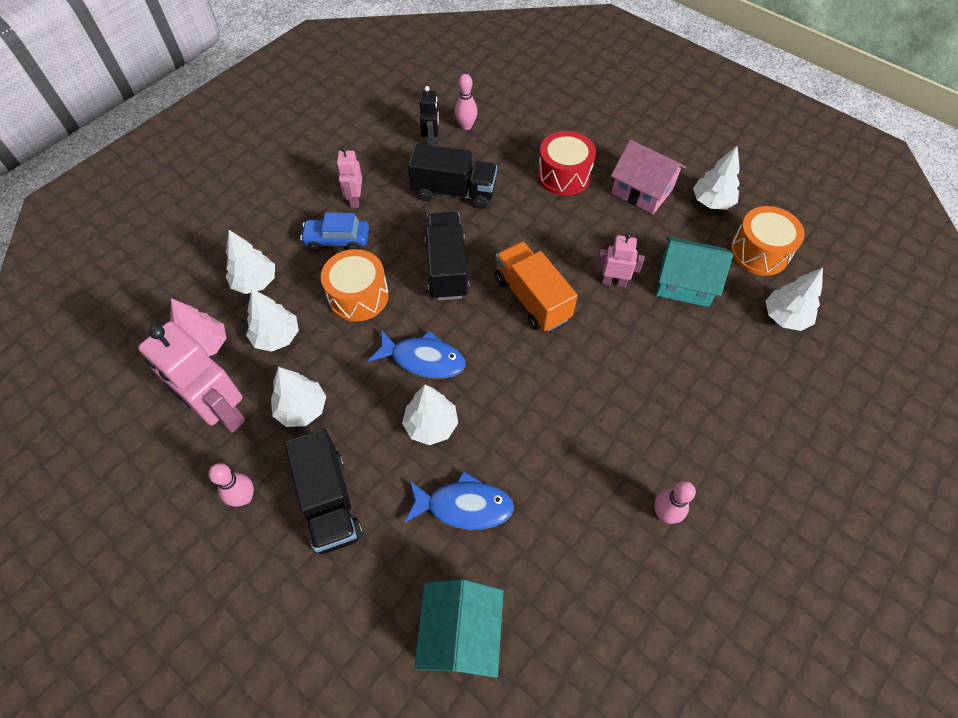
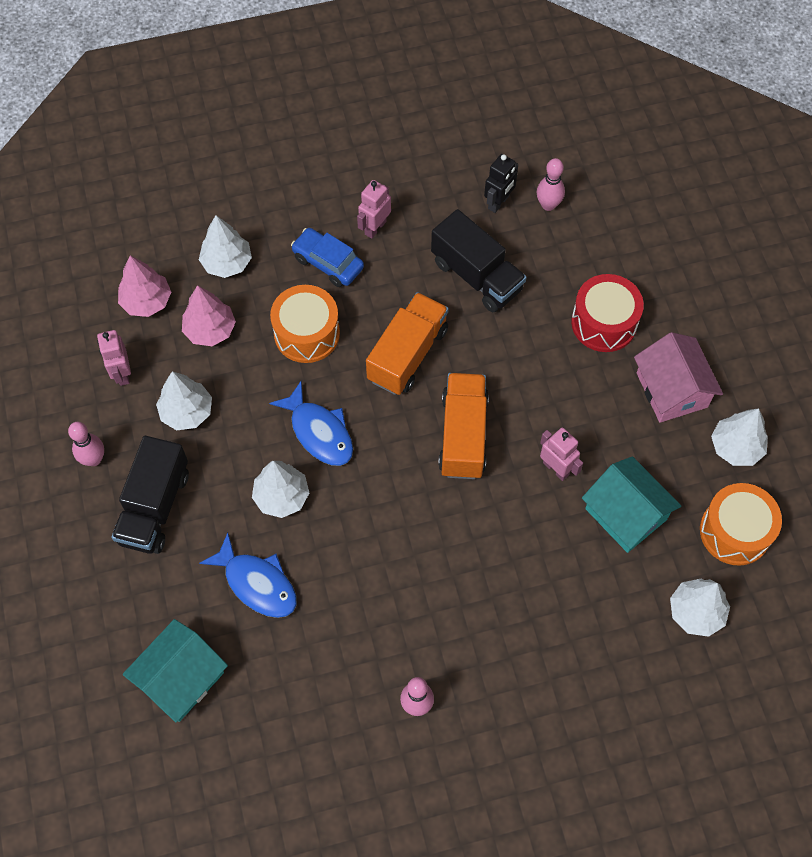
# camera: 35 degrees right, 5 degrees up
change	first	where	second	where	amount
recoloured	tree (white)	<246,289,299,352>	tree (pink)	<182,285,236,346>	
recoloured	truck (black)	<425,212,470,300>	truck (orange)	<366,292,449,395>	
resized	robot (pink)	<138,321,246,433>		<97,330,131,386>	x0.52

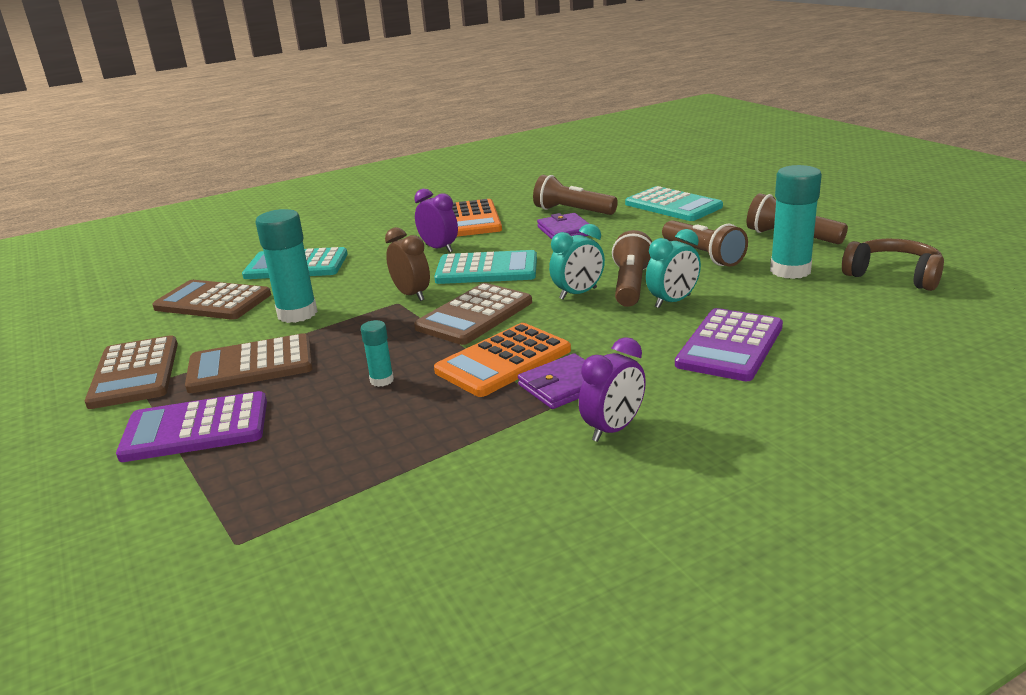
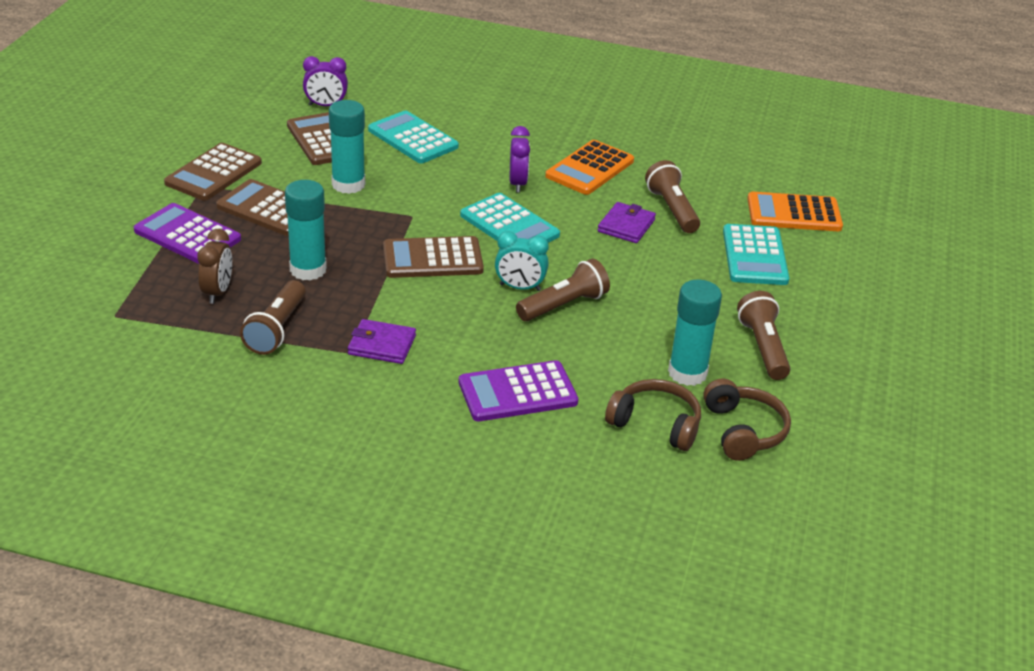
# camera: 40 degrees right, 10 degrees up
change	first	where	second	where	amount
removed	clock (turquoise)	<646,229,701,308>			
added			headphones (brown)	<605,379,701,451>	
moved	clock (brown)	<385,227,430,301>		<197,229,232,304>	
moved	calculator (orange)	<434,323,571,397>		<747,192,843,231>	
moved	clock (purple)	<579,337,646,442>		<303,56,348,106>	
moved	flashlight (brown)	<662,220,748,267>		<240,280,306,355>	
resized	glue stick (turquoise)	<361,320,394,387>		<285,180,327,280>	x1.97

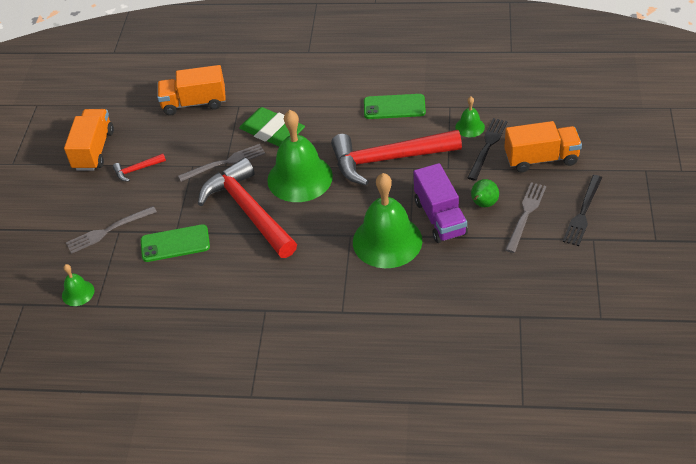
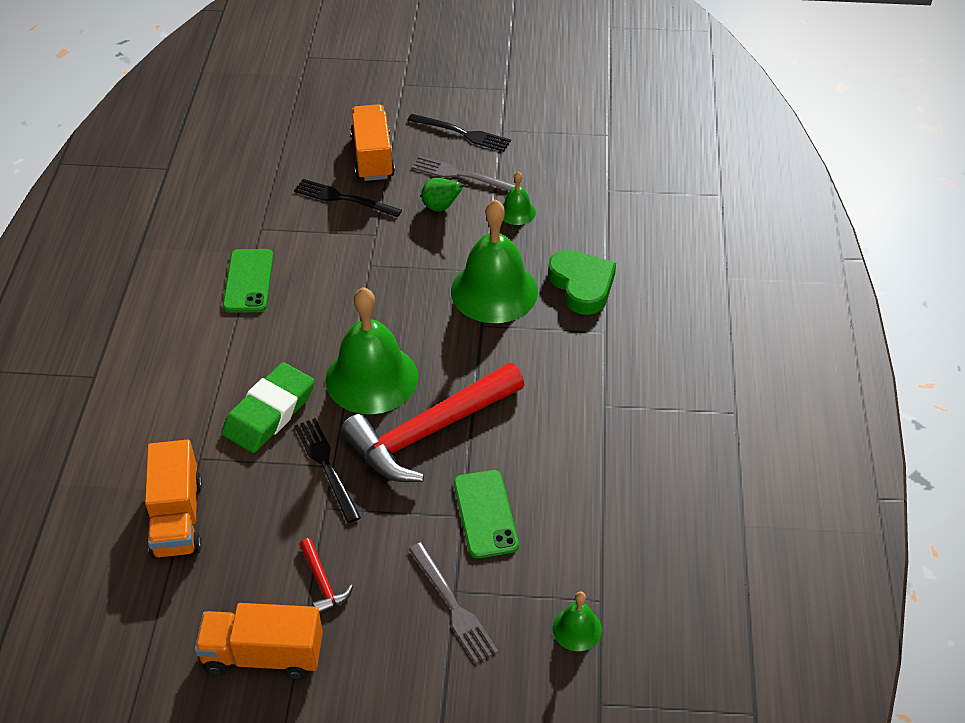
# camera: 95 degrees left, 0 degrees up
change	first	where	second	where	amount
removed	hammer (red)	<331,130,462,186>			
removed	truck (purple)	<414,163,468,243>			
added			heart (green)	<548,250,616,315>	
moved	bell (green)	<455,97,485,137>		<503,172,536,225>	
recoloured	fork (grey)	<178,144,265,182>	fork (black)	<294,418,361,523>	

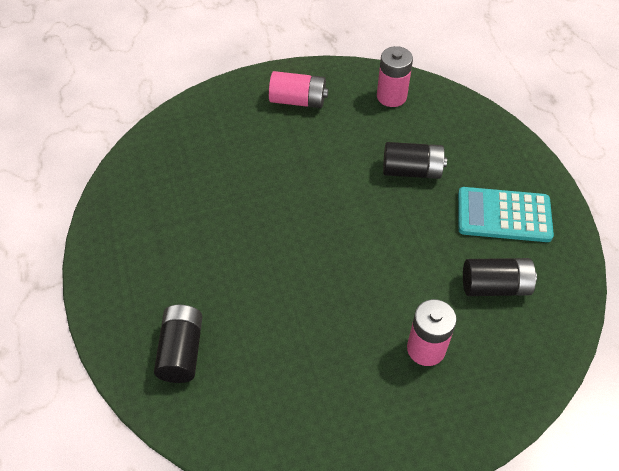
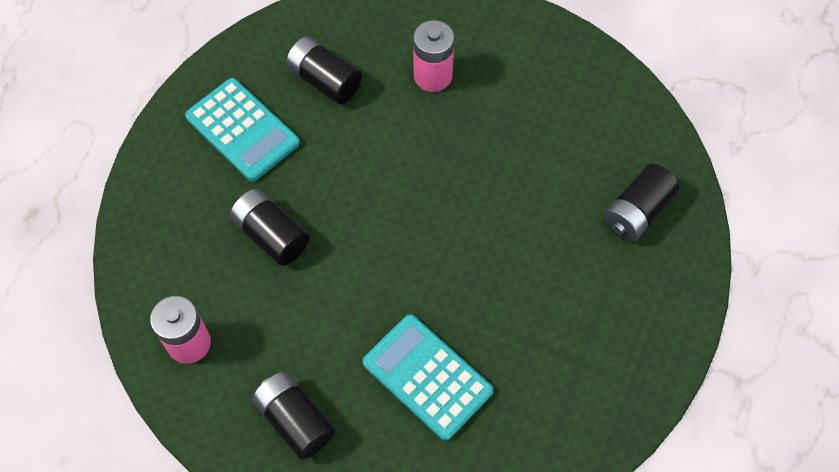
# camera: 140 degrees left, 10 degrees up
change	first	where	second	where	amount
added			calculator (turquoise)	<362,314,493,441>	
recoloured	battery (pink)	<269,71,328,108>	battery (black)	<251,371,336,460>	

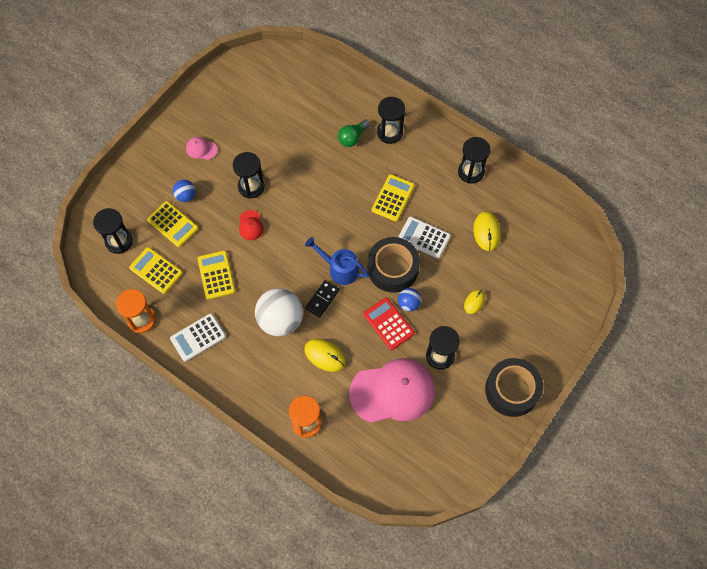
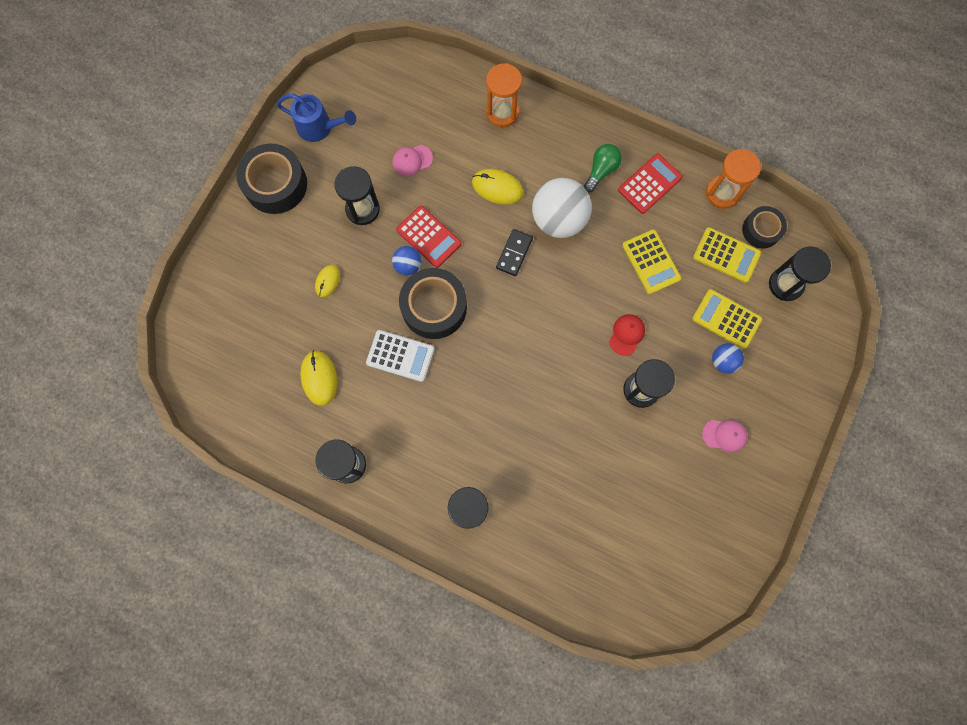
# camera: 170 degrees right, 10 degrees up
change	first	where	second	where	amount
removed	calculator (yellow)	<372,174,415,221>			
added			tape (black)	<742,206,787,248>	
moved	watering can (blue)	<305,237,369,285>		<276,94,356,142>	
moved	light bulb (green)	<338,120,370,147>		<584,144,622,192>	
recoloured	calculator (white)	<170,313,226,362>	calculator (red)	<618,154,683,214>	
turned	cap (red)	<239,210,264,240>		<609,314,645,356>	45 degrees clockwise
resized	cap (pink)	<349,358,435,423>		<392,145,433,177>	x0.41

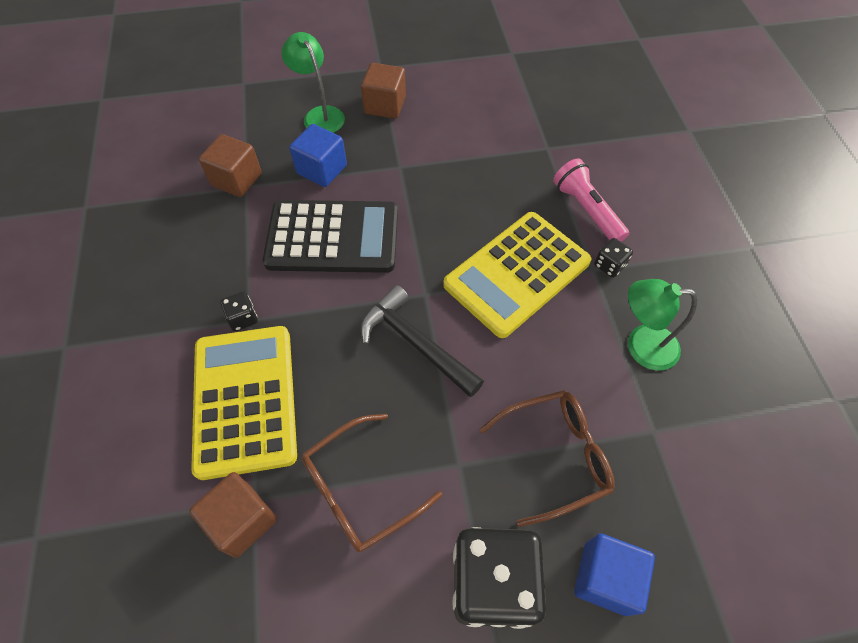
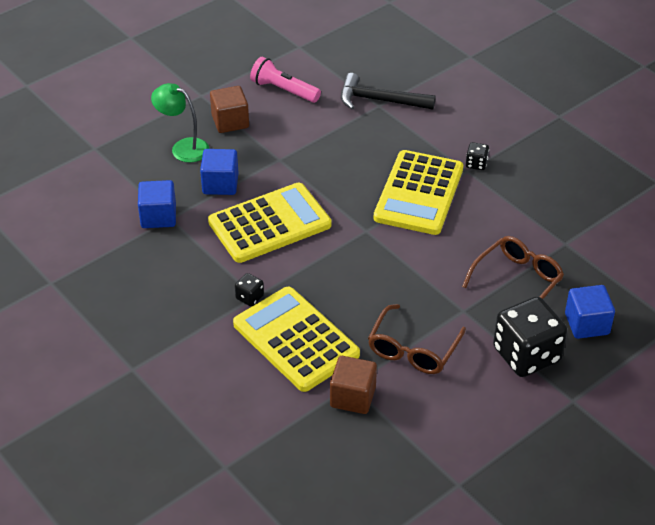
# camera: 30 degrees left, 15 degrees down
change	first	where	second	where	amount
removed	lamp (green)	<628,279,698,370>			
moved	hammer (black)	<361,285,484,398>		<341,73,436,110>	
moved	flashlight (pink)	<553,158,629,242>		<250,57,321,103>	
recoloured	cube (brown)	<199,134,262,197>	cube (blue)	<138,180,176,228>	
recoloured	calculator (black)	<263,200,398,273>	calculator (yellow)	<208,182,331,263>	

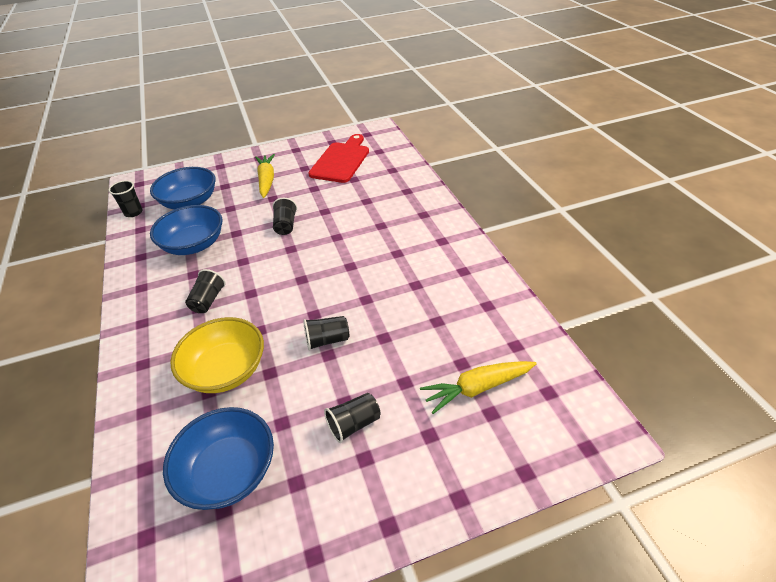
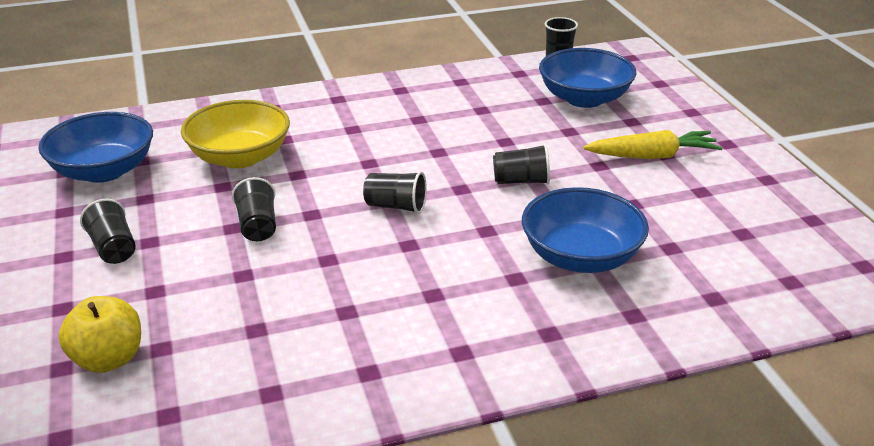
# camera: 90 degrees right, 10 degrees down
change	first	where	second	where	amount
removed	cutting board (red)	<308,134,369,183>			
moved	bowl (blue)	<150,205,223,255>		<522,187,649,273>	
moved	cup (black)	<185,269,226,313>		<363,171,427,214>	
replaced	carrot (yellow)	<420,361,537,414>	apple (yellow)	<59,296,141,373>	

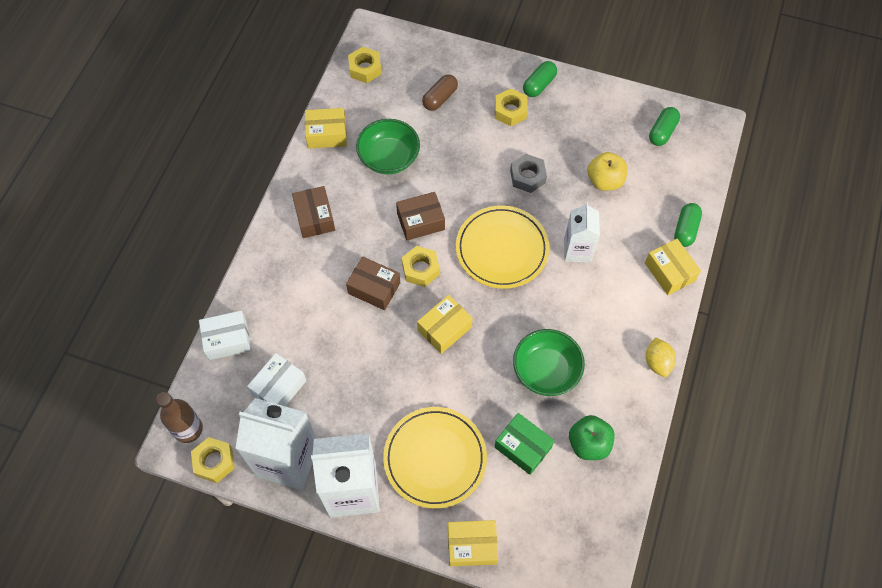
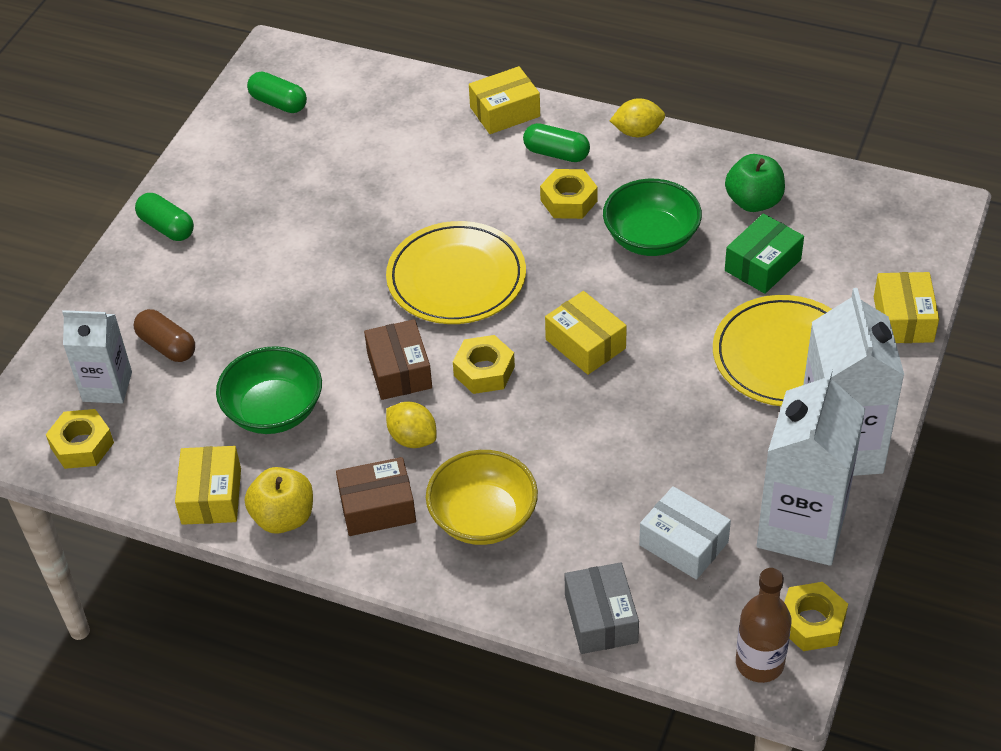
# camera: 85 degrees left, 15 degrees down
change	first	where	second	where	amount
removed	box (brown)	<346,256,400,310>			
removed	nut (grey)	<510,154,547,193>			
added			lemon (yellow)	<386,402,437,448>	
added			bowl (yellow)	<426,450,538,545>	
moved	nut (yellow)	<495,88,528,126>		<540,169,598,219>	
moved	carton (white)	<564,202,600,263>		<62,310,132,403>	
moved	apple (yellow)	<588,152,628,191>		<245,467,313,534>	
moved	capsule (green)	<674,203,702,247>		<523,123,590,162>	
recoloured	box (white)	<199,311,251,360>	box (grey)	<564,562,639,654>	

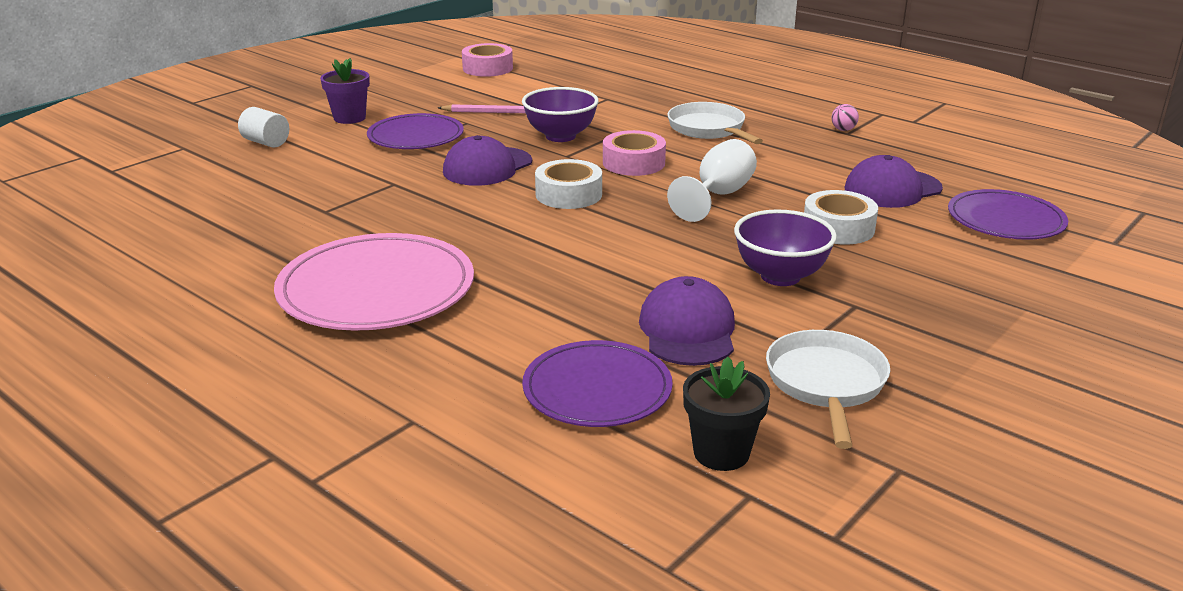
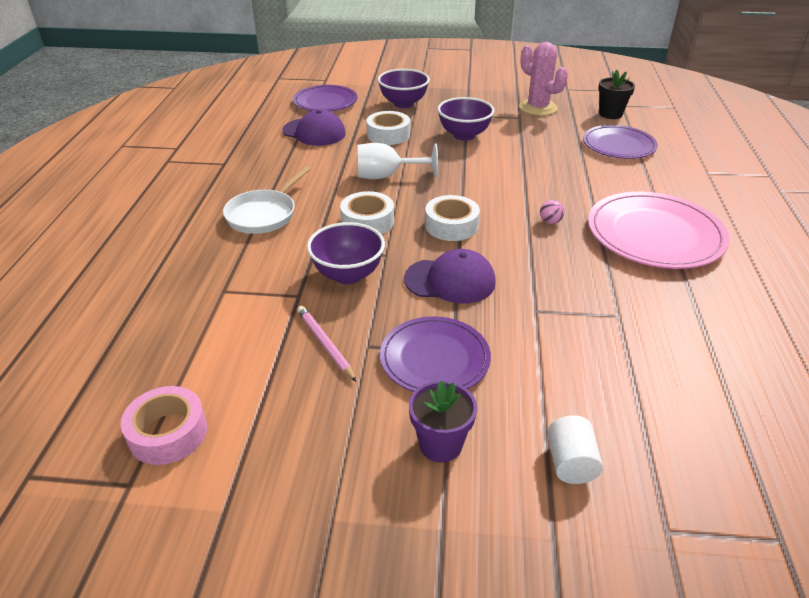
# camera: 125 degrees left, 10 degrees up
change	first	where	second	where	amount
removed	cap (purple)	<639,276,735,366>			
added			bowl (purple)	<378,69,430,108>	
moved	ball (pink)	<831,104,859,131>		<540,200,565,224>	
replaced	pan (white)	<766,330,890,449>	cactus (pink)	<519,42,568,116>	
recoloured	tape (pink)	<603,130,666,176>	tape (white)	<340,191,394,234>	

